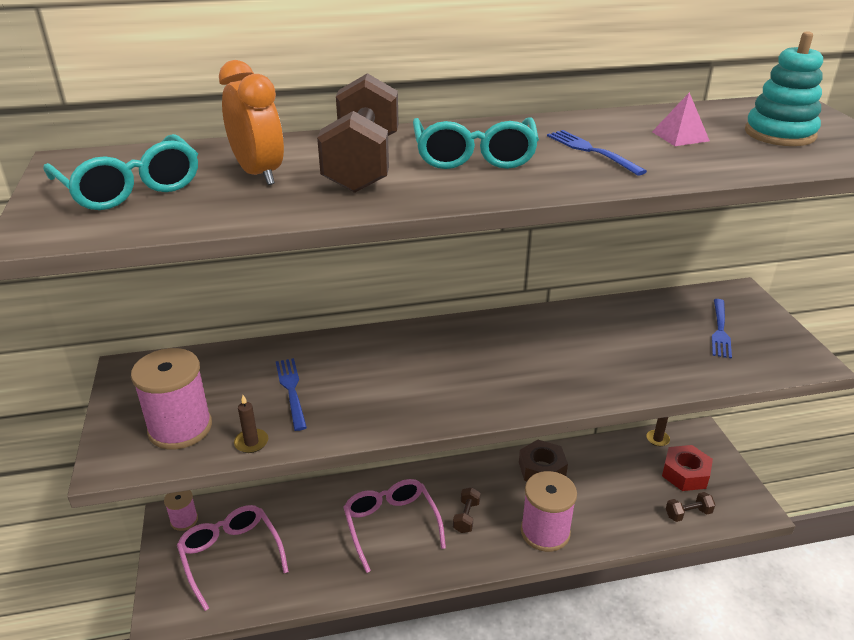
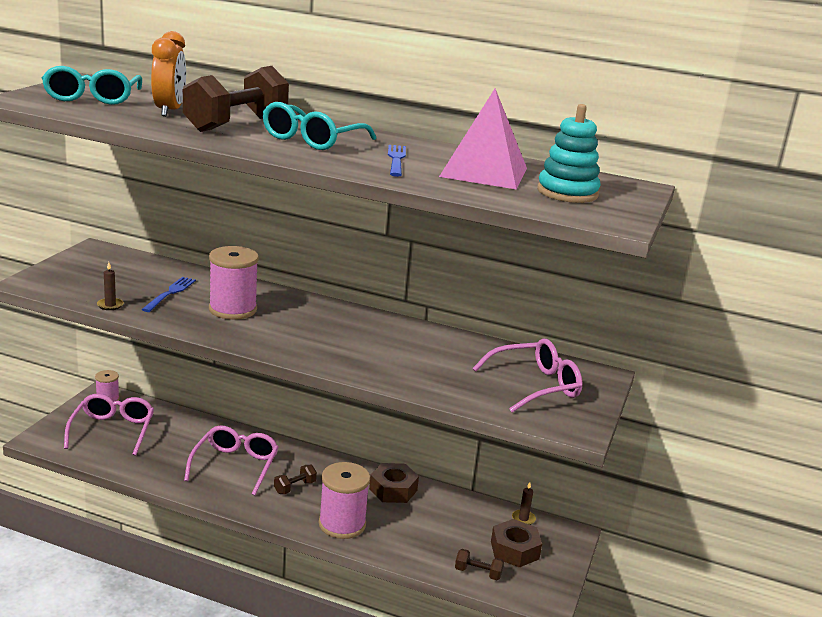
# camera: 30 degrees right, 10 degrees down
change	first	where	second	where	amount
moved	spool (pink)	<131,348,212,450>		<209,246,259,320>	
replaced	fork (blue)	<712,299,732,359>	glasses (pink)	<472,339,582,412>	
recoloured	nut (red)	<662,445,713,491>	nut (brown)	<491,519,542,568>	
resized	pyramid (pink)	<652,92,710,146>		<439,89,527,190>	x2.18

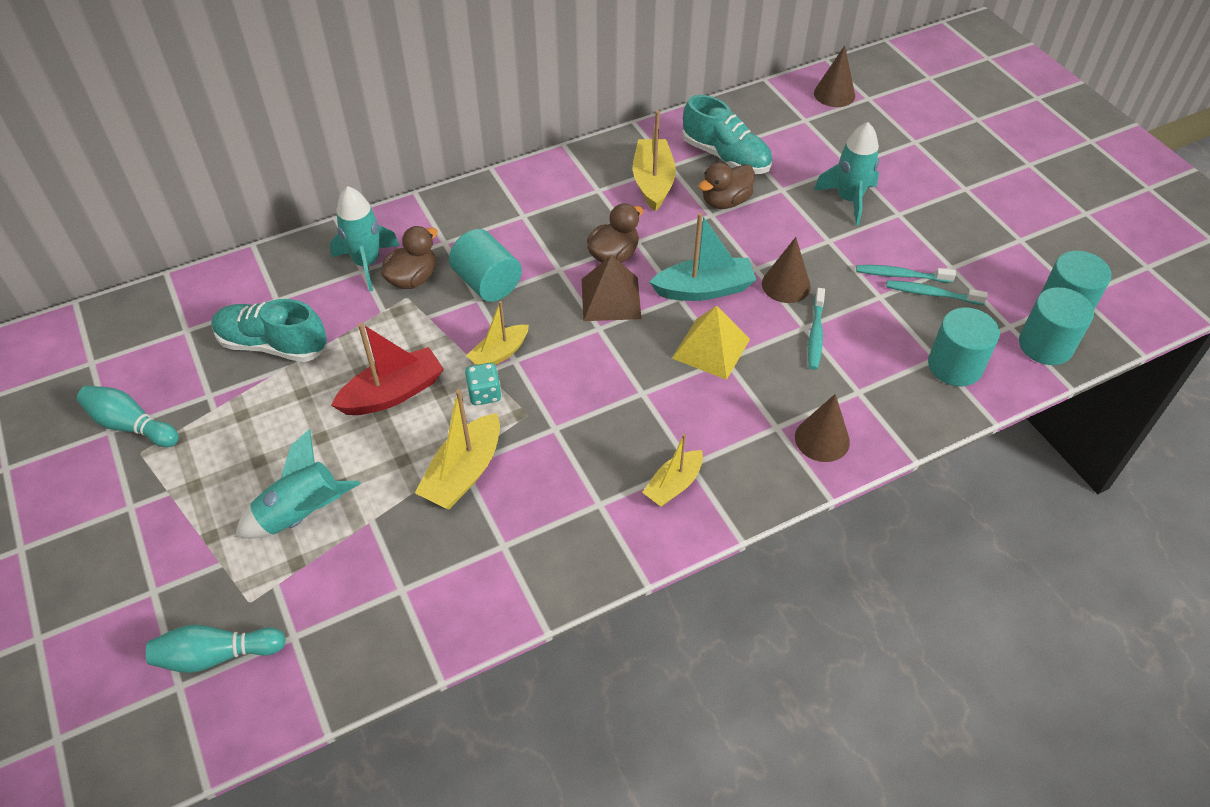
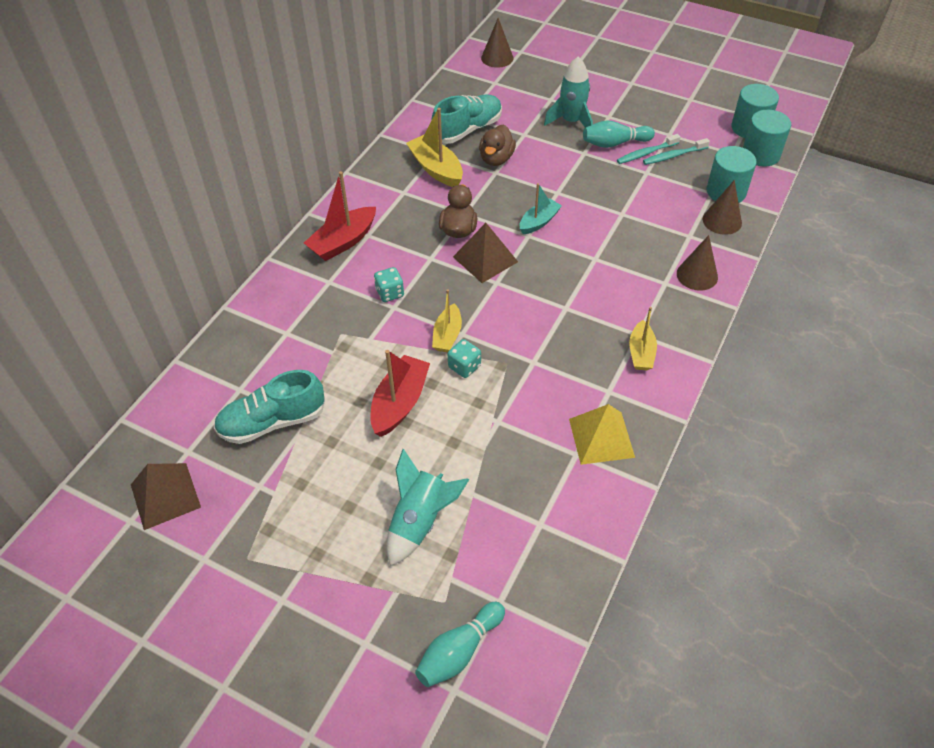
# camera: 35 degrees left, 0 degrees up
change	first	where	second	where	amount
removed	rocket (turquoise)	<330,186,399,291>			
removed	duck (brown)	<381,226,438,289>			
removed	boat (yellow)	<415,389,500,509>			
removed	toothbrush (turquoise)	<808,288,825,370>			
added			pyramid (brown)	<131,463,201,530>	
added			boat (red)	<304,171,376,261>	
moved	bowling pin (turquoise)	<77,385,179,447>		<583,120,655,148>	
moved	pyramid (yellow)	<672,305,750,380>		<569,404,635,465>	
moved	cone (brown)	<762,237,811,303>		<703,180,742,235>	
replaced	cylinder (turquoise)	<449,229,522,302>	dice (turquoise)	<374,267,404,302>	
turned	shoe (turquoise)	<682,95,772,174>		<431,95,502,144>	45 degrees counterclockwise
resized	boat (turquoise)	<650,213,757,301>		<520,183,562,234>	x0.65

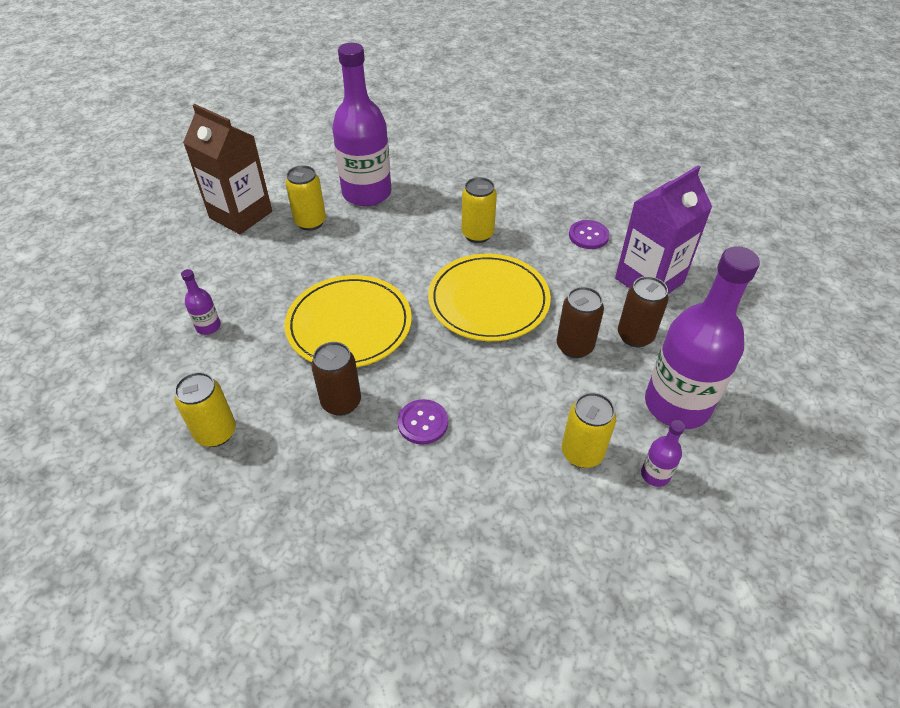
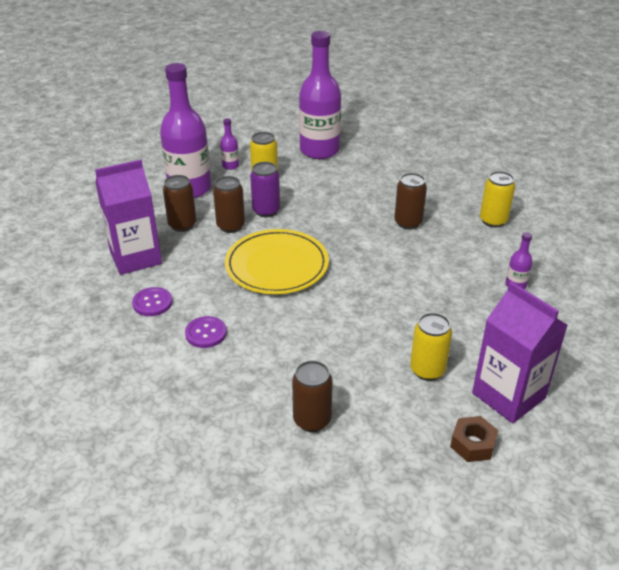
# camera: 165 degrees left, 10 degrees down
change	first	where	second	where	amount
removed	plate (yellow)	<285,275,412,368>			
removed	can (yellow)	<462,177,497,243>			
added			can (purple)	<250,162,280,217>	
added			can (brown)	<292,360,333,432>	
added			nut (brown)	<450,416,499,462>	
moved	bottle (purple)	<332,43,391,206>		<299,31,341,159>	
moved	button (purple)	<398,399,448,445>		<185,316,227,348>	
recoloured	carton (brown)	<183,104,272,234>	carton (purple)	<472,282,568,423>	

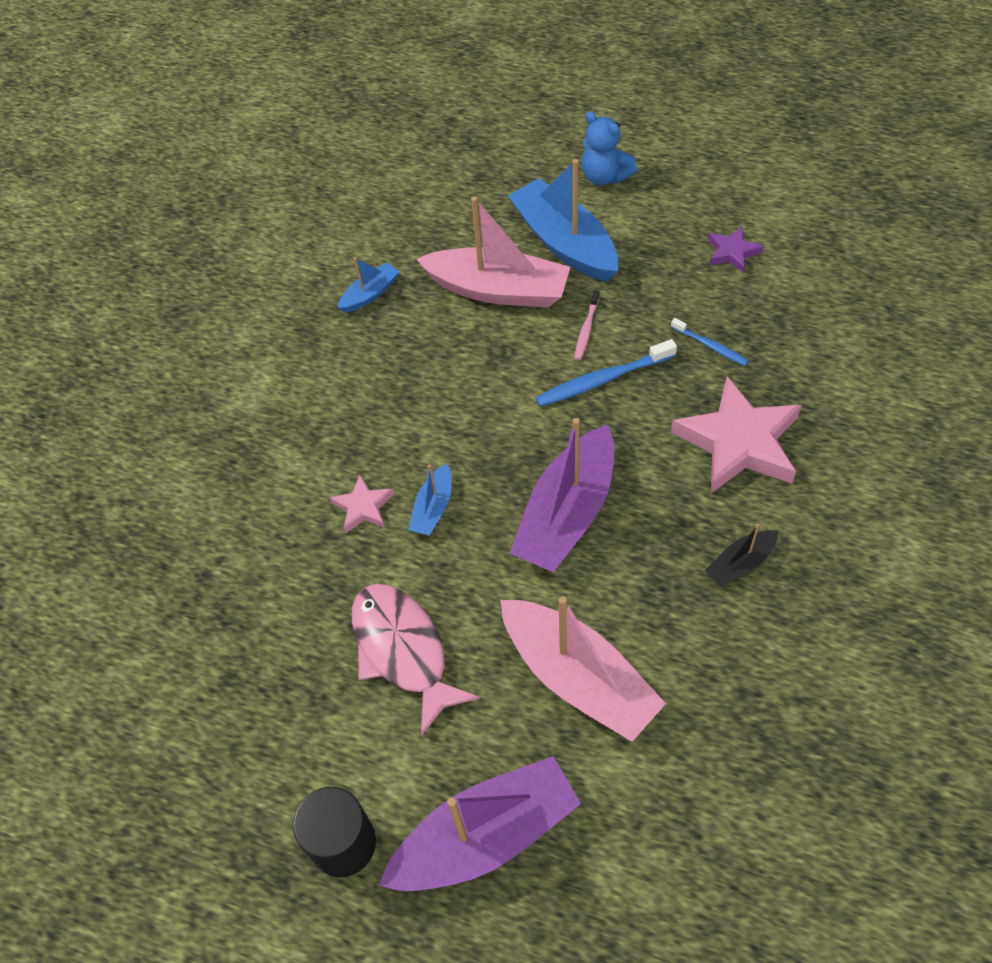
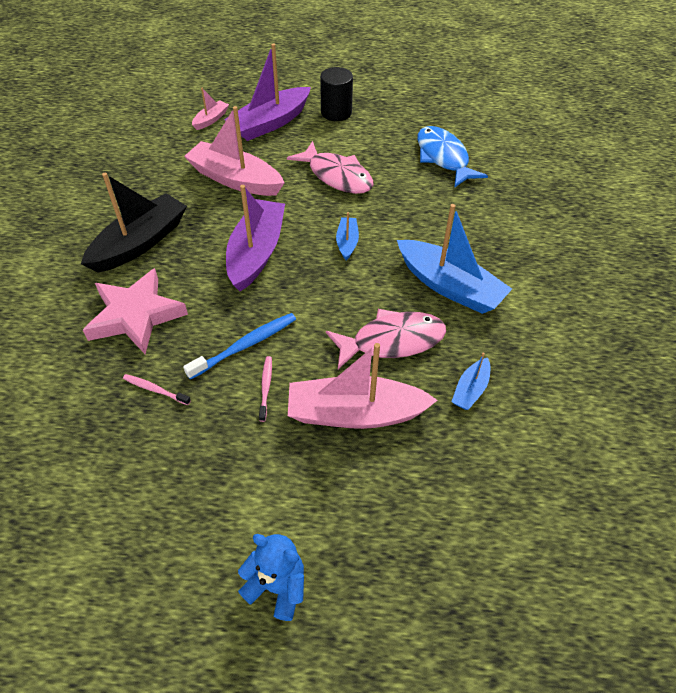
# camera: 160 degrees right, 5 degrees down
change	first	where	second	where	amount
removed	star (pink)	<330,474,394,533>			
removed	star (purple)	<708,226,764,273>			
added			boat (pink)	<192,88,229,130>	
added			fish (pink)	<326,309,446,369>	
added			fish (blue)	<417,126,488,188>	
moved	boat (blue)	<508,159,619,282>		<397,204,512,314>	
recoloured	toothbrush (blue)	<671,318,748,366>	toothbrush (pink)	<123,374,191,405>	
resized	boat (black)	<705,524,778,587>		<81,173,187,273>	x2.08

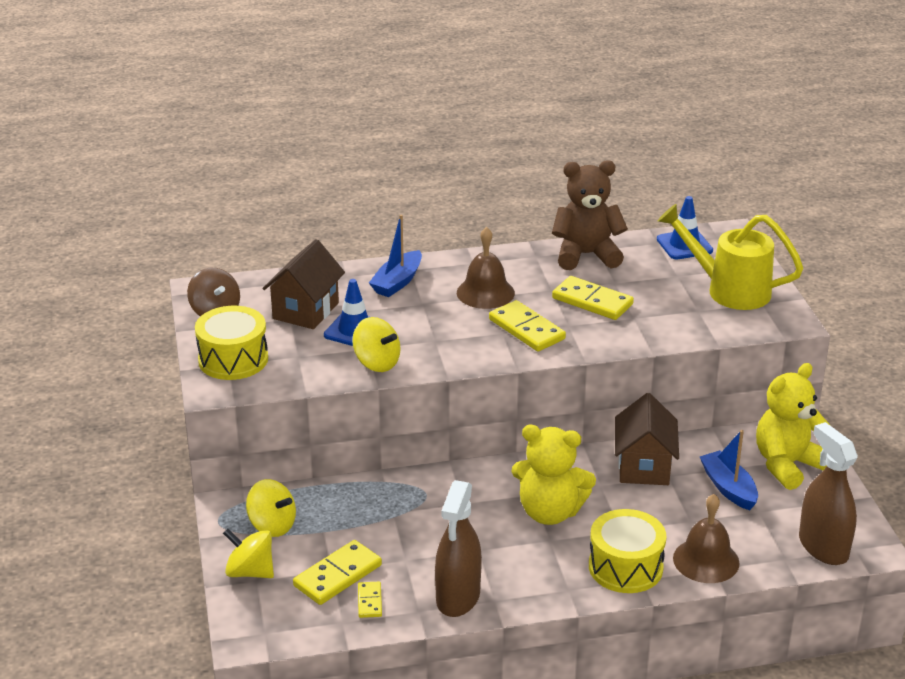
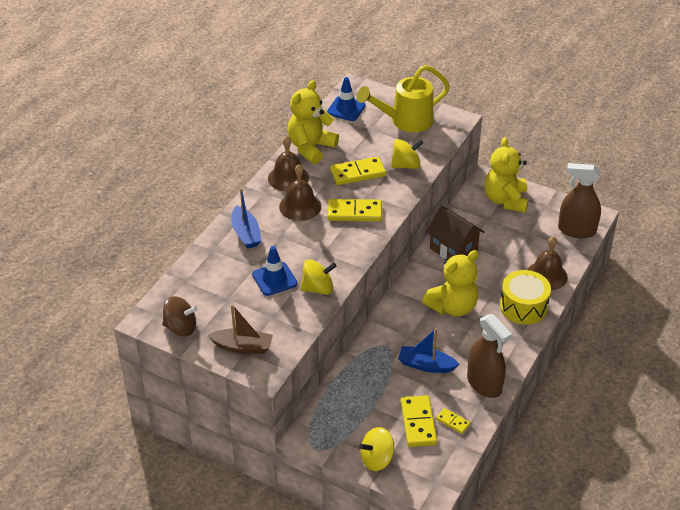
# camera: 50 degrees left, 10 degrees up
change	first	where	second	where	amount
removed	house (brown)	<263,239,345,329>			
added			bell (brown)	<268,136,309,192>	
moved	spinning top (yellow)	<246,479,296,537>		<391,139,423,169>	
moved	boat (blue)	<700,430,758,510>		<398,328,460,373>	
replaced	drum (yellow)	<195,306,268,380>	boat (brown)	<208,304,273,354>	
recoloured	teddy bear (brown)	<552,160,628,270>	teddy bear (yellow)	<288,80,339,164>	

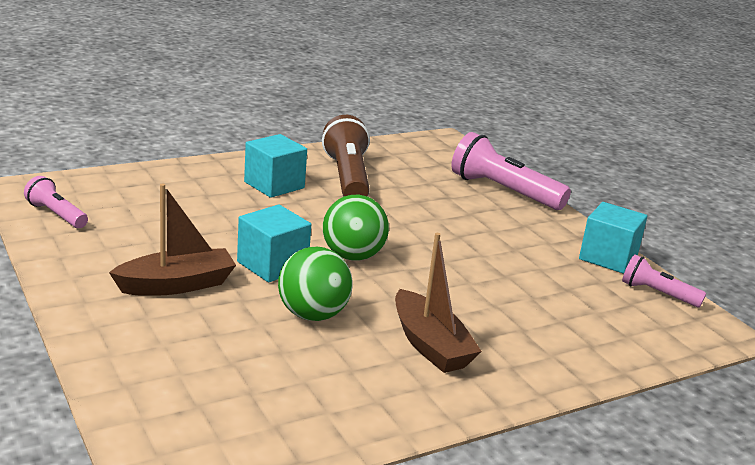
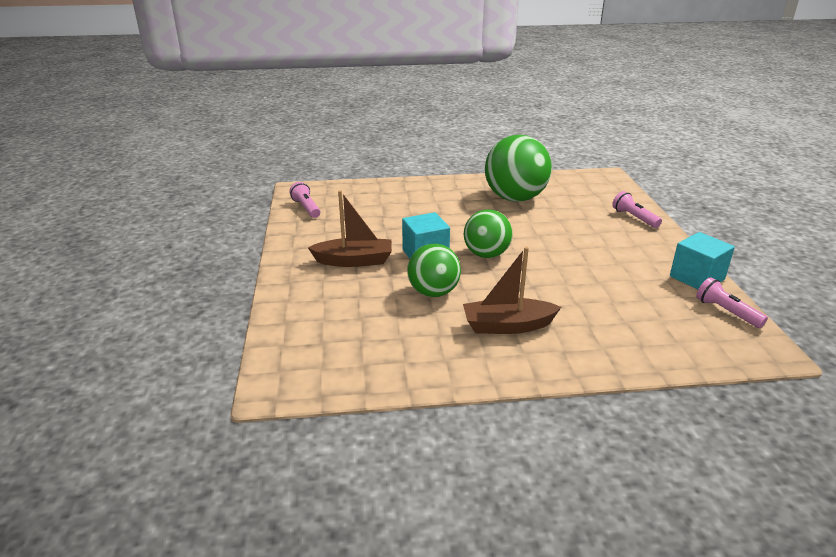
# camera: 25 degrees right, 5 degrees up
change	first	where	second	where	amount
removed	cube (turquoise)	<244,134,307,198>			
replaced	flashlight (brown)	<322,115,370,196>	ball (green)	<485,135,552,202>	
turned	boat (brown)	<395,233,482,373>		<463,247,561,334>	90 degrees clockwise
resized	flashlight (pink)	<451,132,571,210>		<612,191,662,228>	x0.56

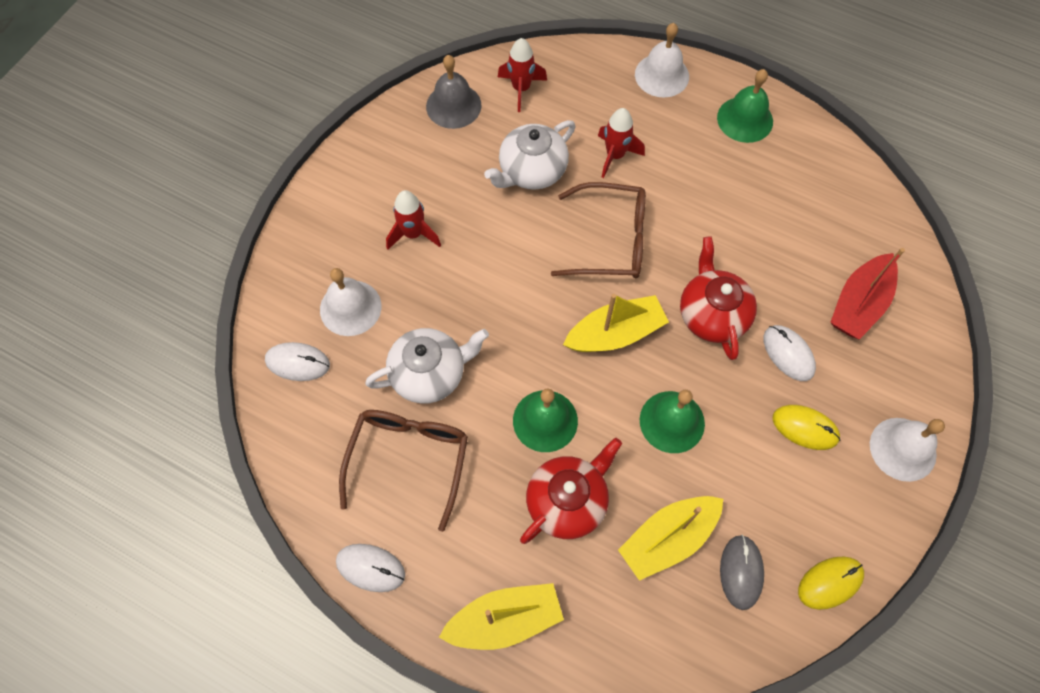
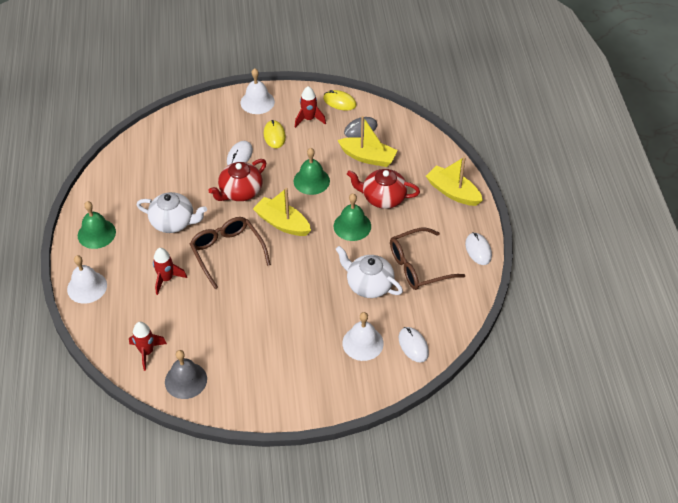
# camera: 125 degrees left, 15 degrees down
change	first	where	second	where	amount
removed	boat (red)	<830,248,905,340>			
moved	rocket (red)	<386,190,441,250>		<295,86,326,128>	
moved	teapot (white)	<484,120,575,190>		<137,192,207,233>	

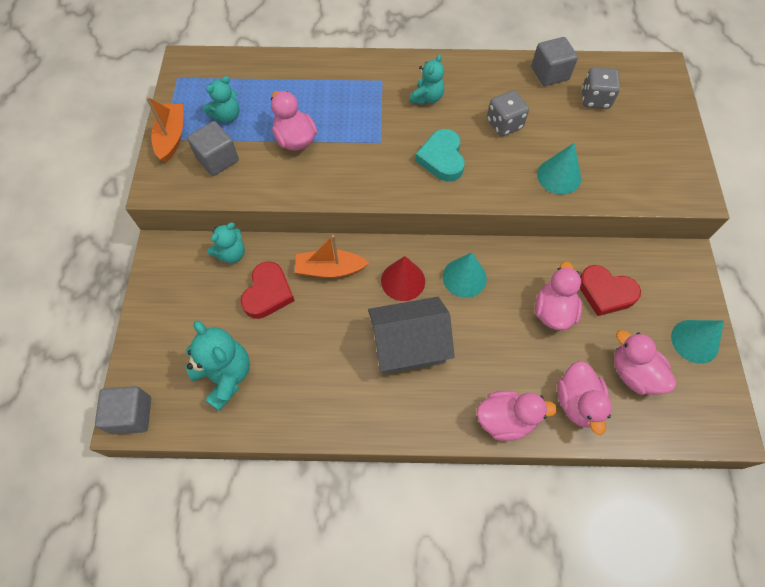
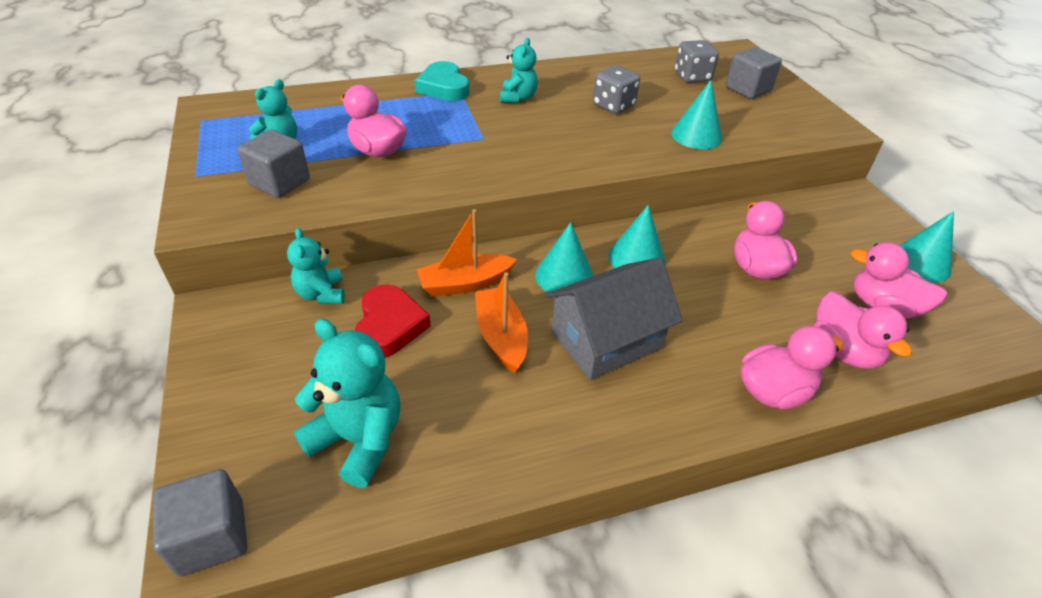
# camera: 20 degrees left, 20 degrees down
change	first	where	second	where	amount
removed	heart (red)	<580,265,641,316>			
moved	boat (orange)	<146,97,183,162>		<475,272,528,373>	
moved	heart (turquoise)	<415,129,465,182>		<415,61,469,101>	
moved	cube (grey)	<531,37,578,86>		<726,47,782,99>	
recoloured	cone (red)	<381,256,425,301>	cone (turquoise)	<535,222,594,293>	
turned	teddy bear (turquoise)	<207,223,245,263>		<287,228,345,304>	135 degrees clockwise

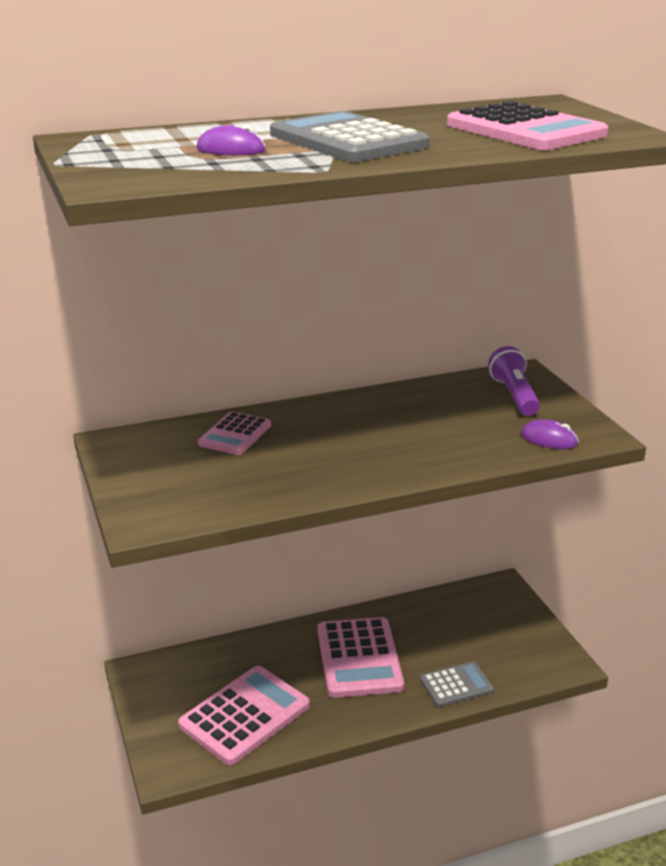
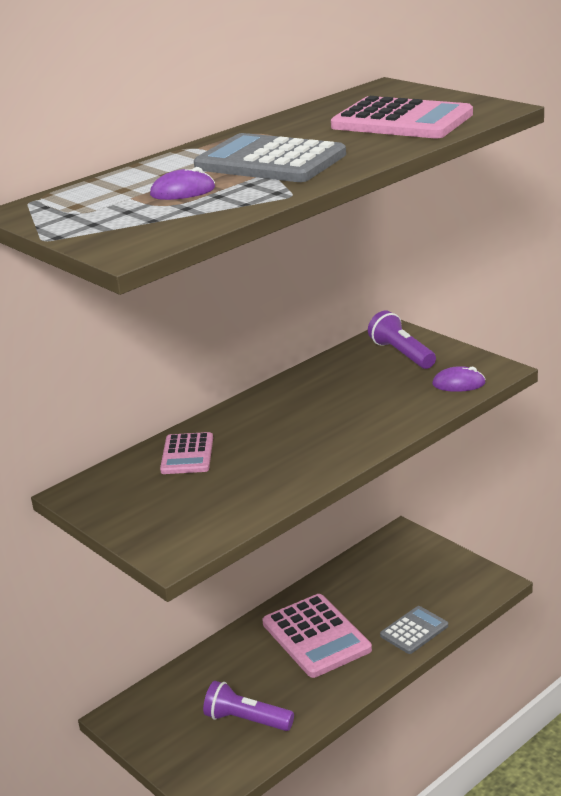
# camera: 20 degrees left, 0 degrees up
change	first	where	second	where	amount
replaced	calculator (pink)	<178,666,310,765>	flashlight (purple)	<203,681,294,731>	

